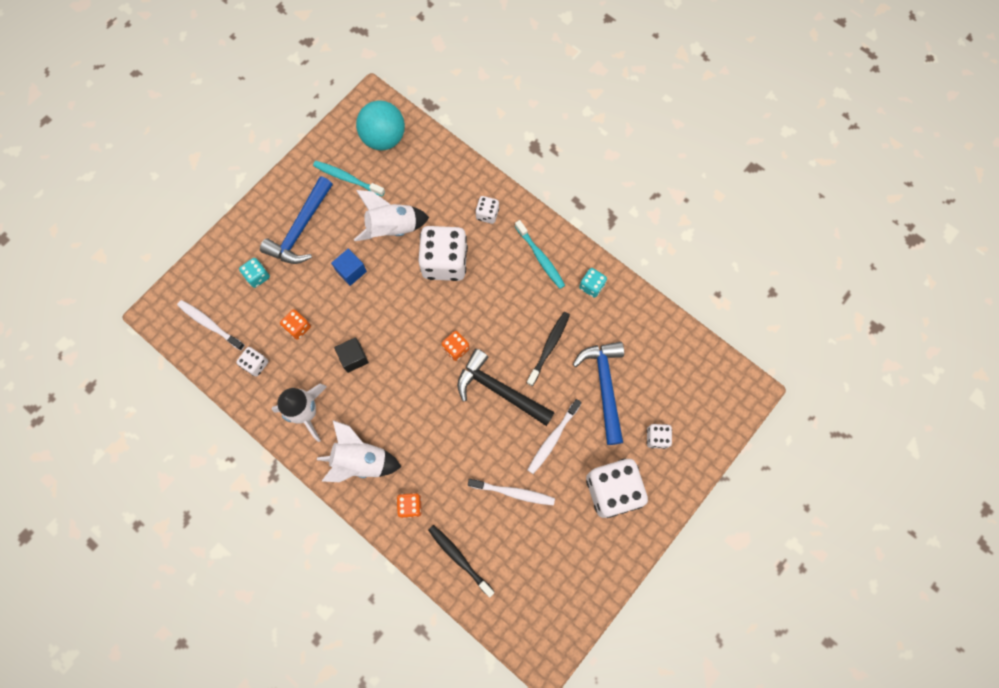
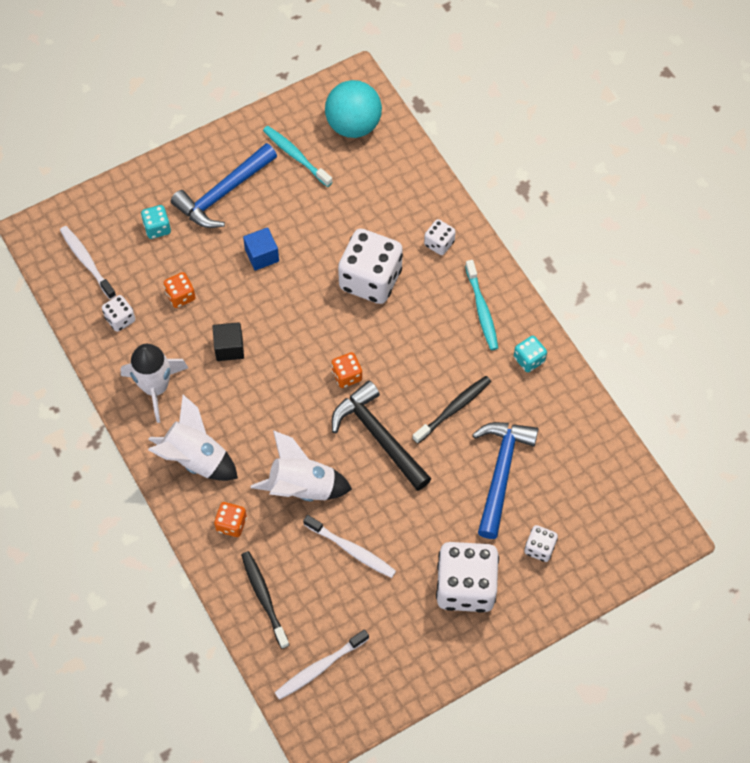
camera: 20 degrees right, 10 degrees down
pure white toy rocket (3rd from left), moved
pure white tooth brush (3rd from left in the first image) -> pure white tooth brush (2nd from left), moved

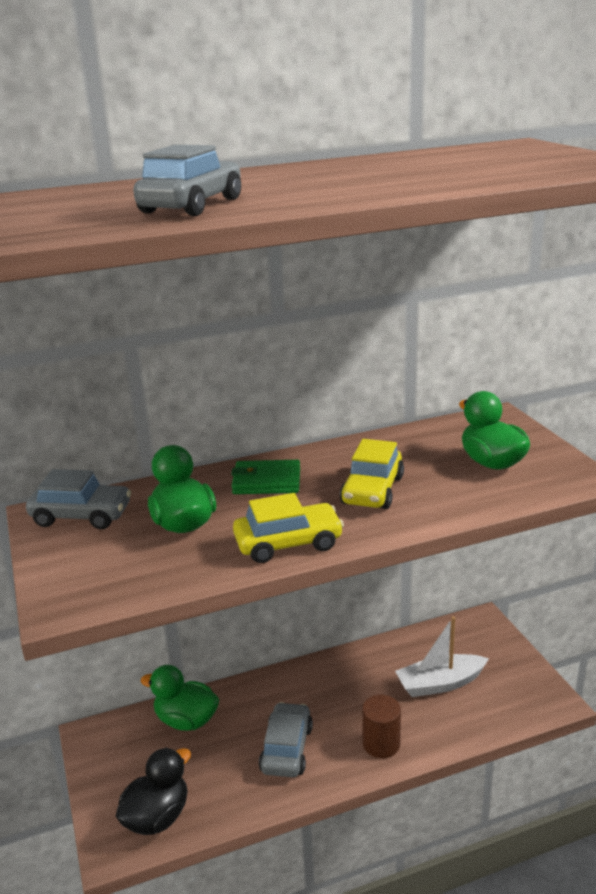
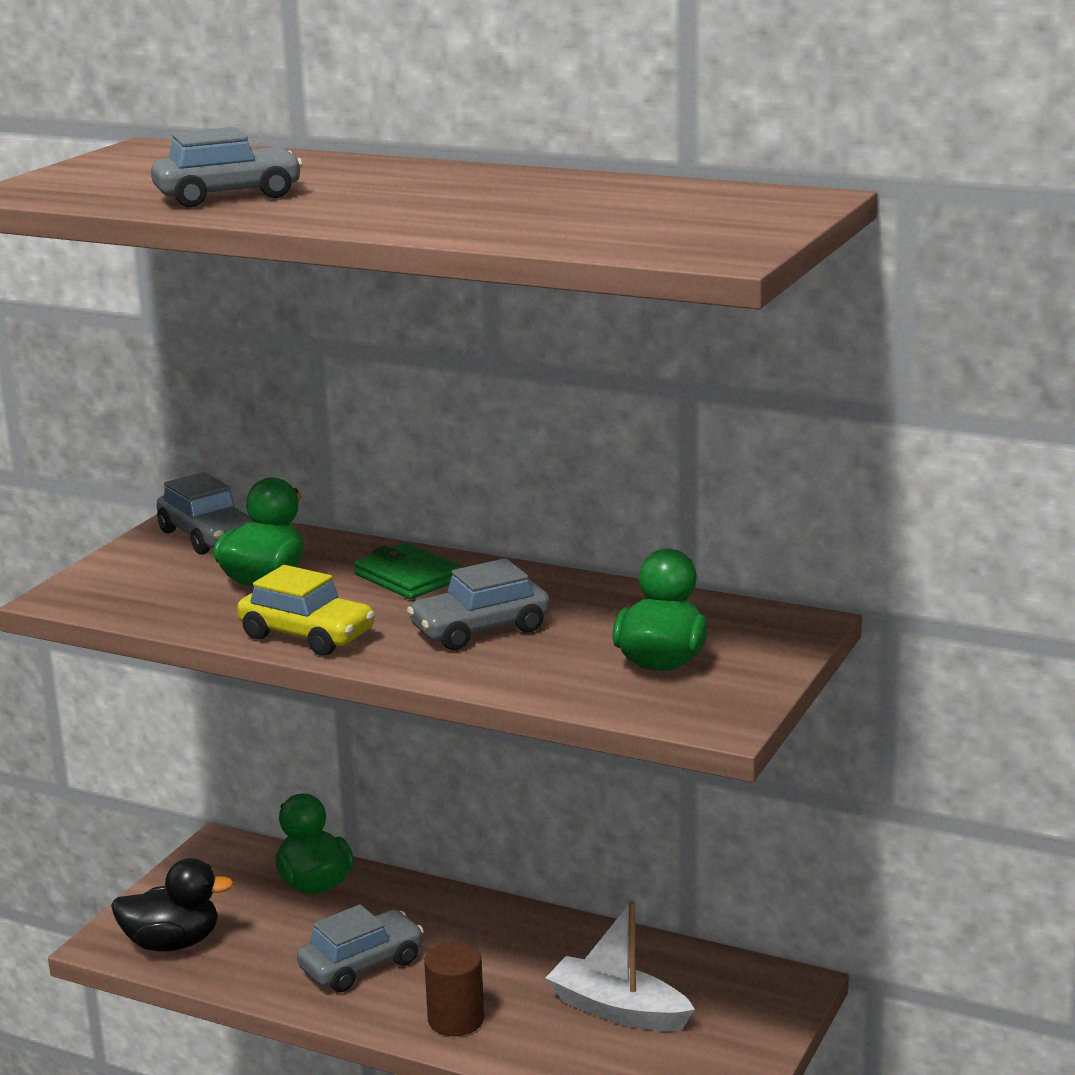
camera: 45 degrees right, 5 degrees down
yellow automobile (2nd from left) -> ash-grey automobile (4th from left)

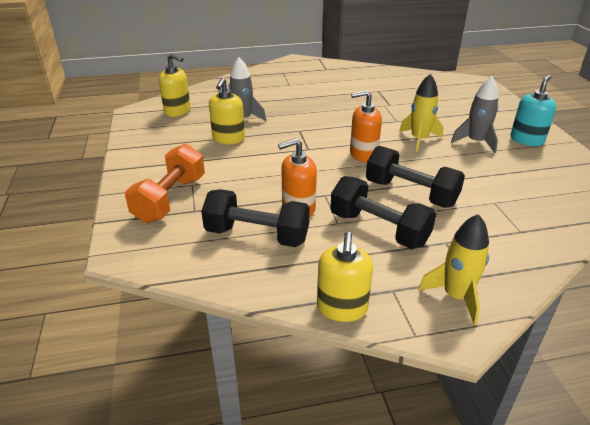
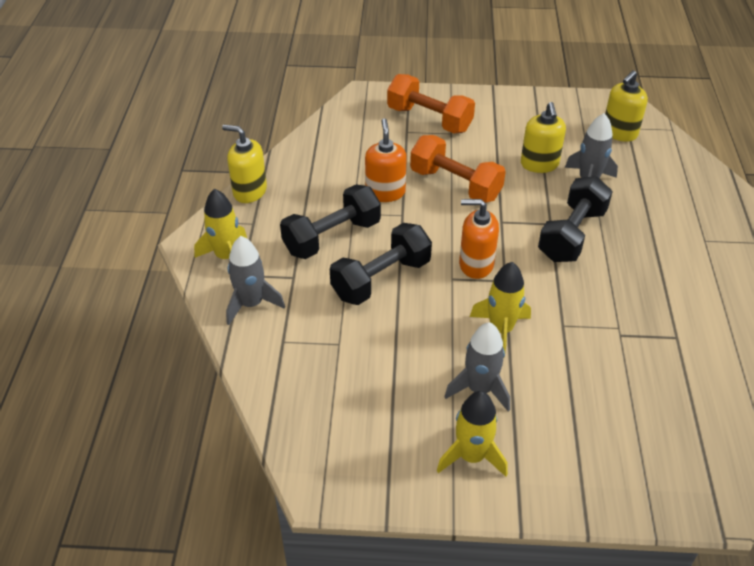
camera: 105 degrees right, 10 degrees up
none -> ash-grey toy rocket (1st from left)
none -> orange-coloured dumbbell (2nd from left)
jet-black dumbbell (1st from left in the first image) -> jet-black dumbbell (3rd from left), moved
aqua soap dispenser -> yellow toy rocket (2nd from left)
yellow soap dispenser (2nd from left), 120 degrees counterclockwise
orange-coloured soap dispenser (2nd from left), 90 degrees counterclockwise

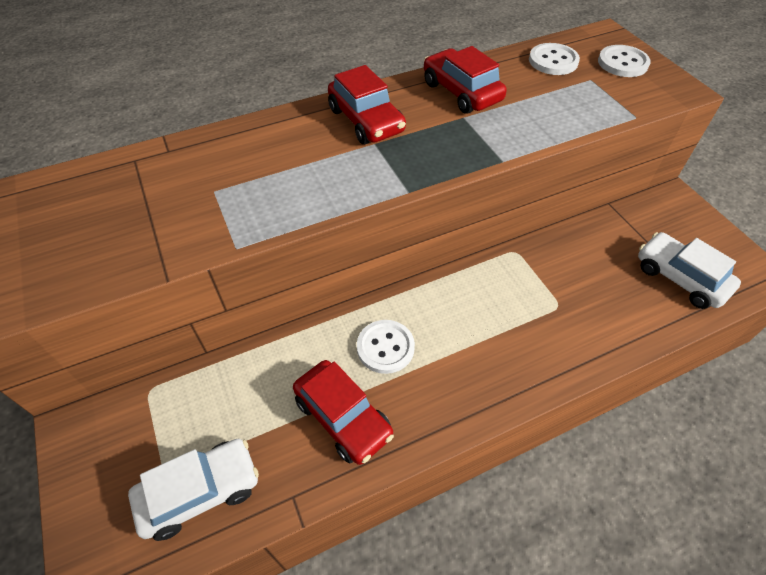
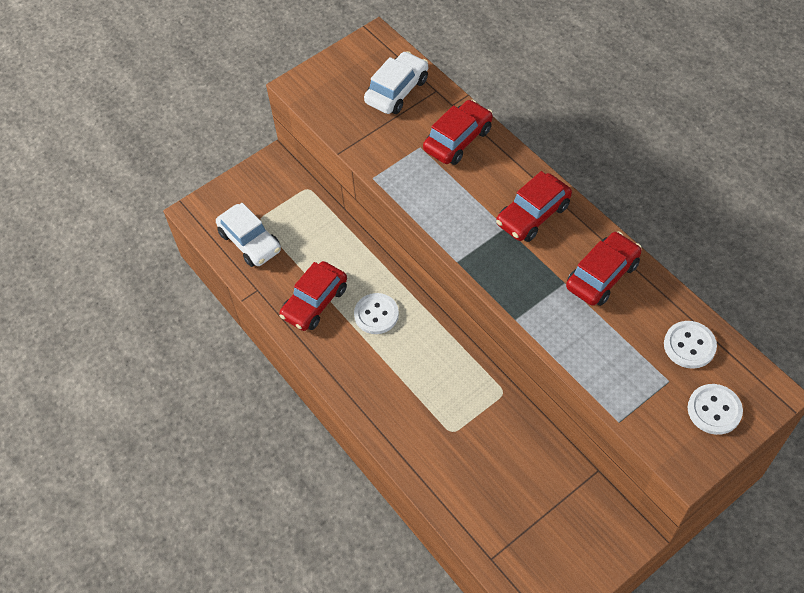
camera: 80 degrees right, 5 degrees up
none -> scarlet automobile (2nd from left)
pure white automobile (2nd from left), moved

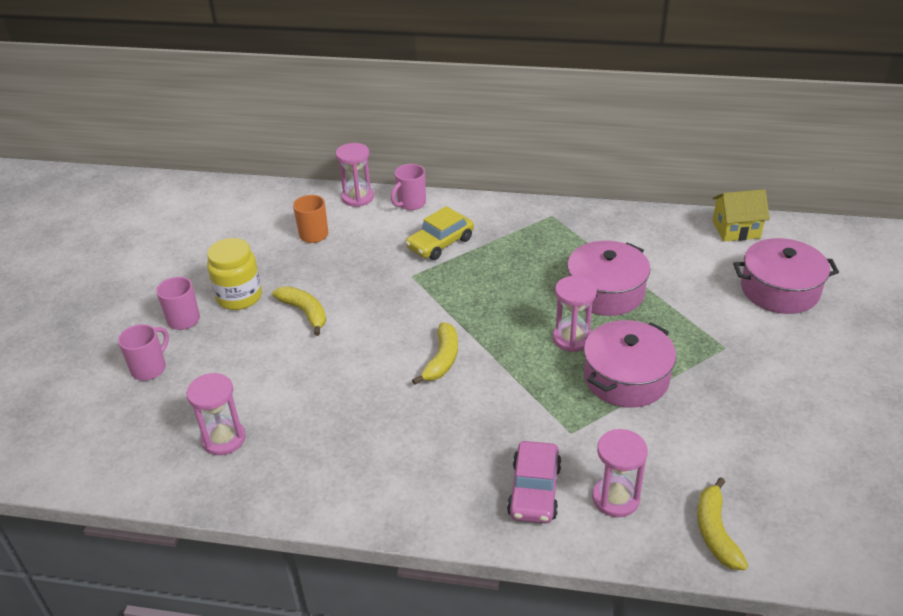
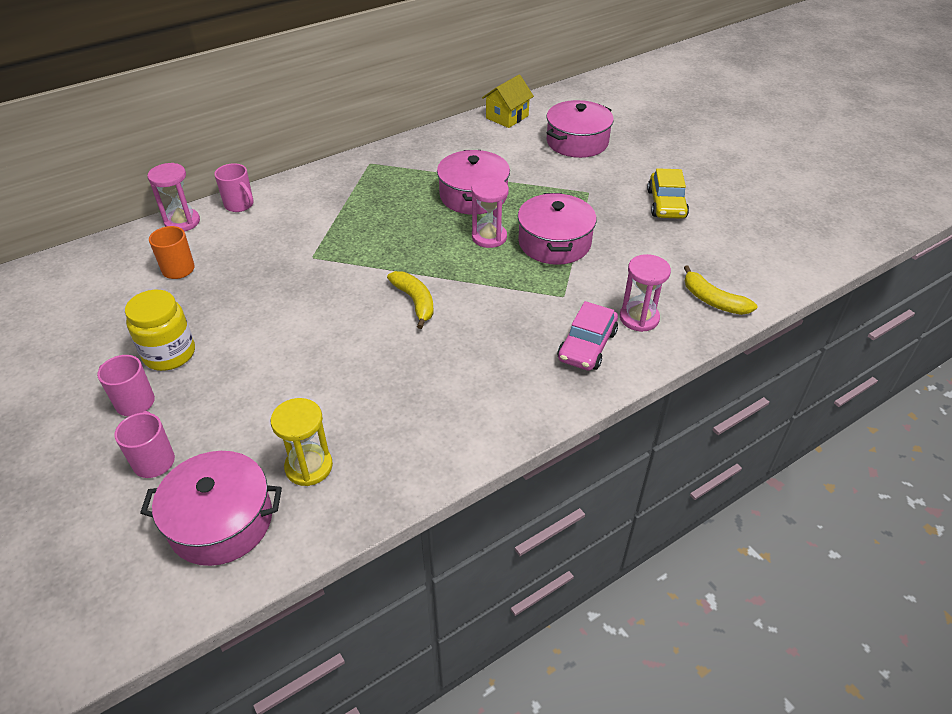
camera: 45 degrees left, 5 degrees up
yellow toy banana (1st from left) -> none
none -> rosy cooking pot (1st from left)
yellow automobile, moved
rosy sandglass (1st from left) -> yellow sandglass
rosy mug (3rd from left), 45 degrees counterclockwise
rosy automobile, 60 degrees clockwise

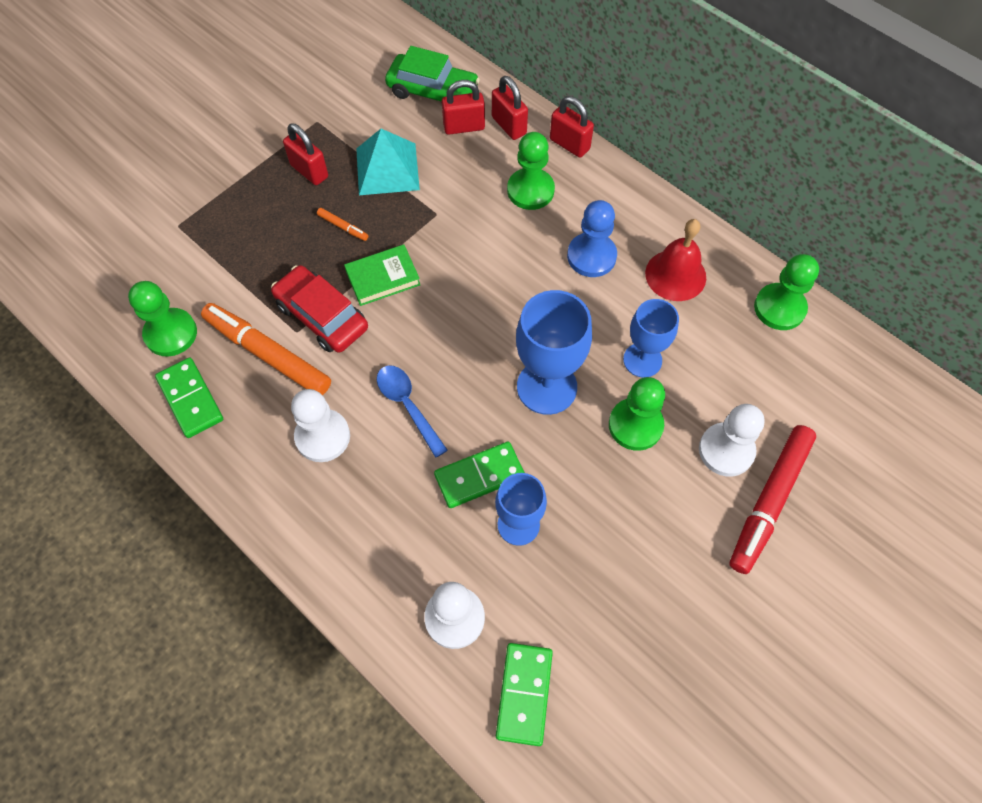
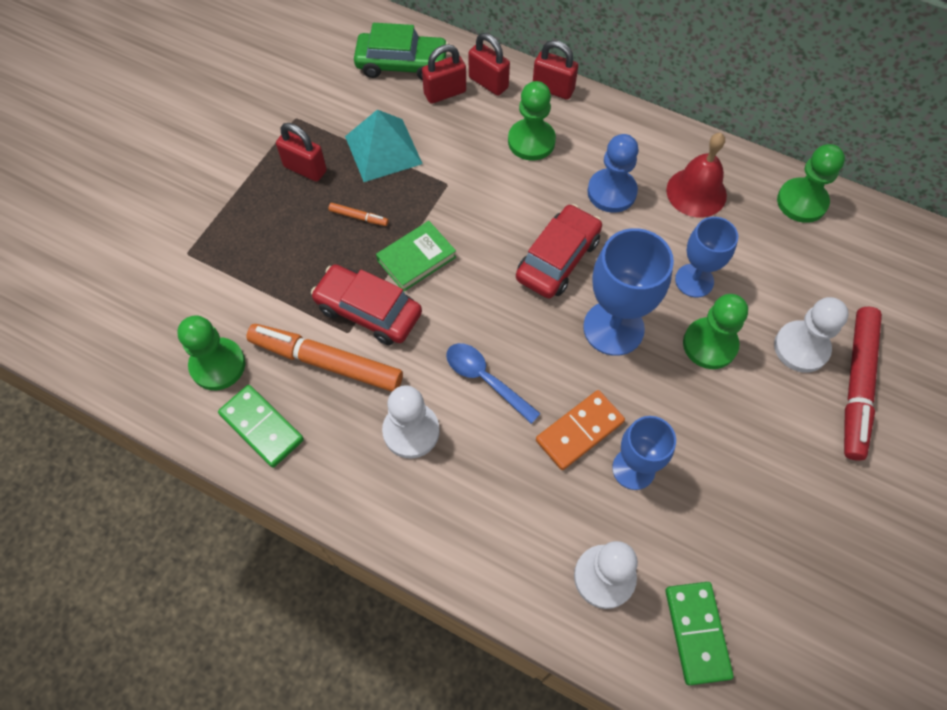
camera: 15 degrees left, 0 degrees up
none -> scarlet automobile (2nd from left)
leaf-green domino (2nd from left) -> orange-coloured domino

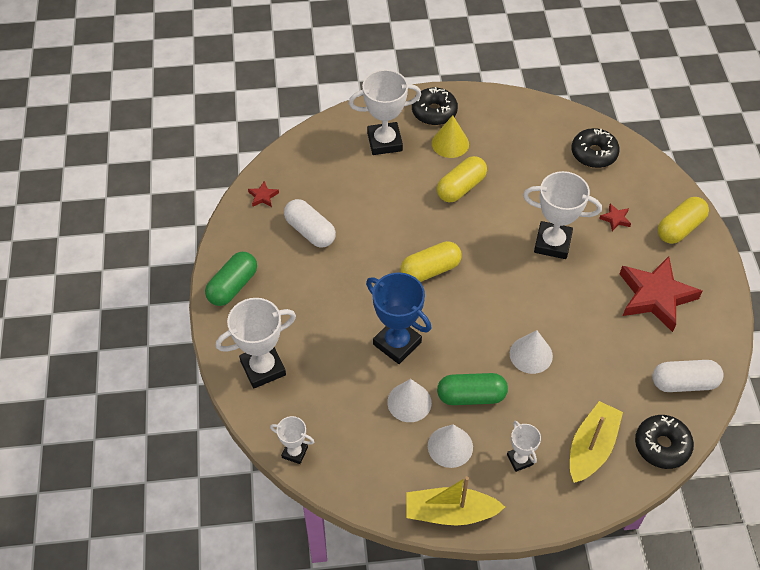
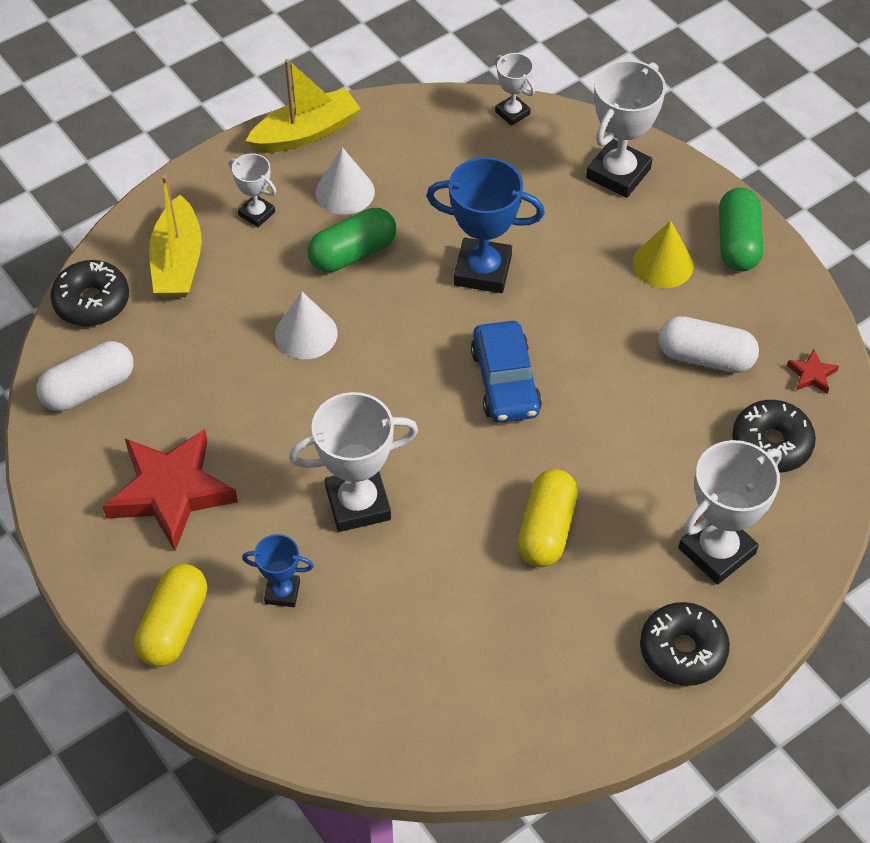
camera: 150 degrees right, 0 degrees up
pure white solid cone (1st from left) -> none
yellow solid cone, moved
jet-black doughnut (2nd from left in the first image) -> jet-black doughnut (3rd from left), moved
yellow pill (1st from left) -> cobalt automobile
scarlet star shape (2nd from left) -> cobalt prize cup (1st from left)
pure white prize cup (2nd from left in the first image) -> pure white prize cup (3rd from left), 60 degrees clockwise

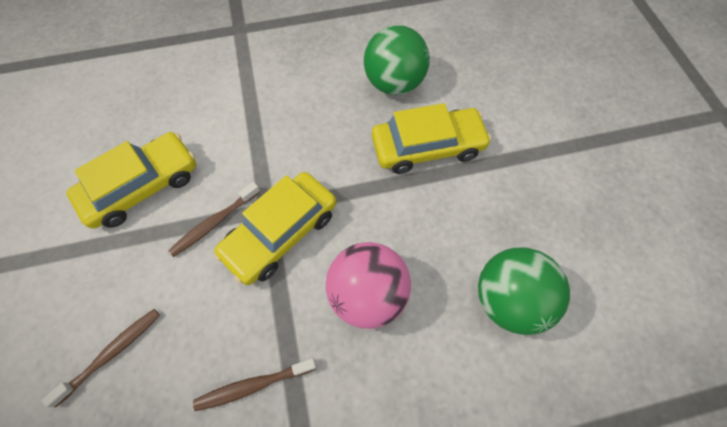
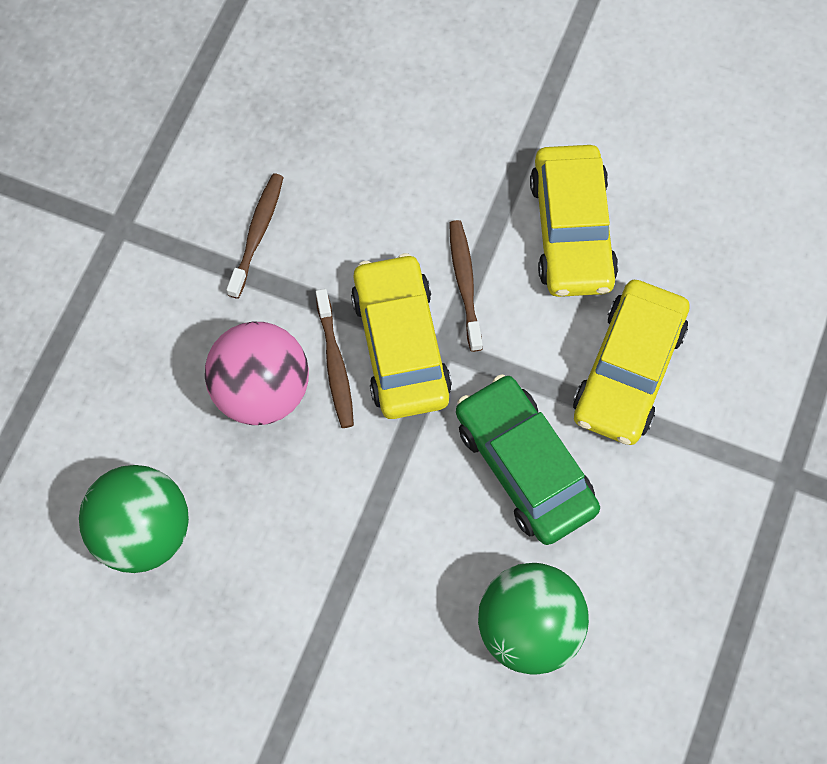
camera: 125 degrees right, 5 degrees up
none -> leaf-green automobile
brown tooth brush (1st from left in the first image) -> brown tooth brush (2nd from left), moved
yellow automobile (3rd from left), moved

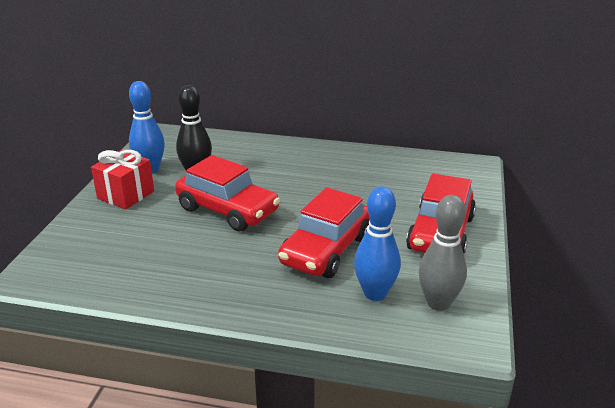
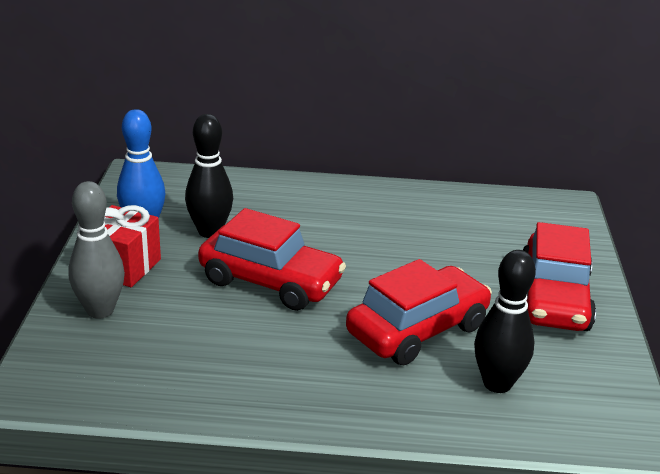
camera: 10 degrees left, 0 degrees up
ash-grey tenpin, moved
cobalt tenpin (2nd from left) -> jet-black tenpin (2nd from left)
scarlet automobile (2nd from left), 150 degrees counterclockwise

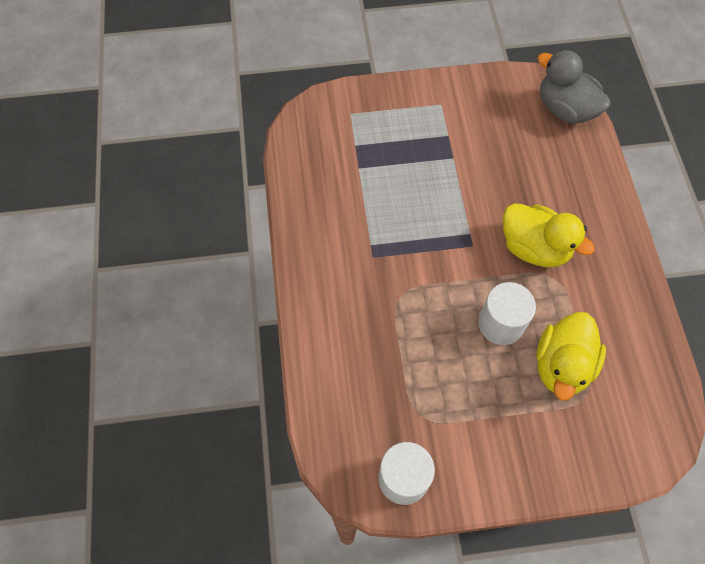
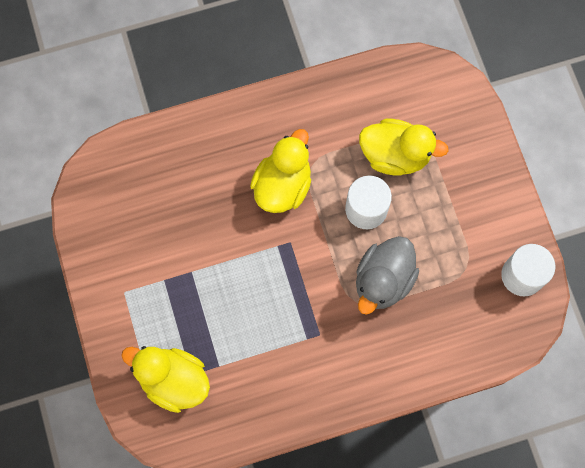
camera: 100 degrees left, 10 degrees up
none -> yellow rubber duck (1st from left)
ash-grey rubber duck, moved

